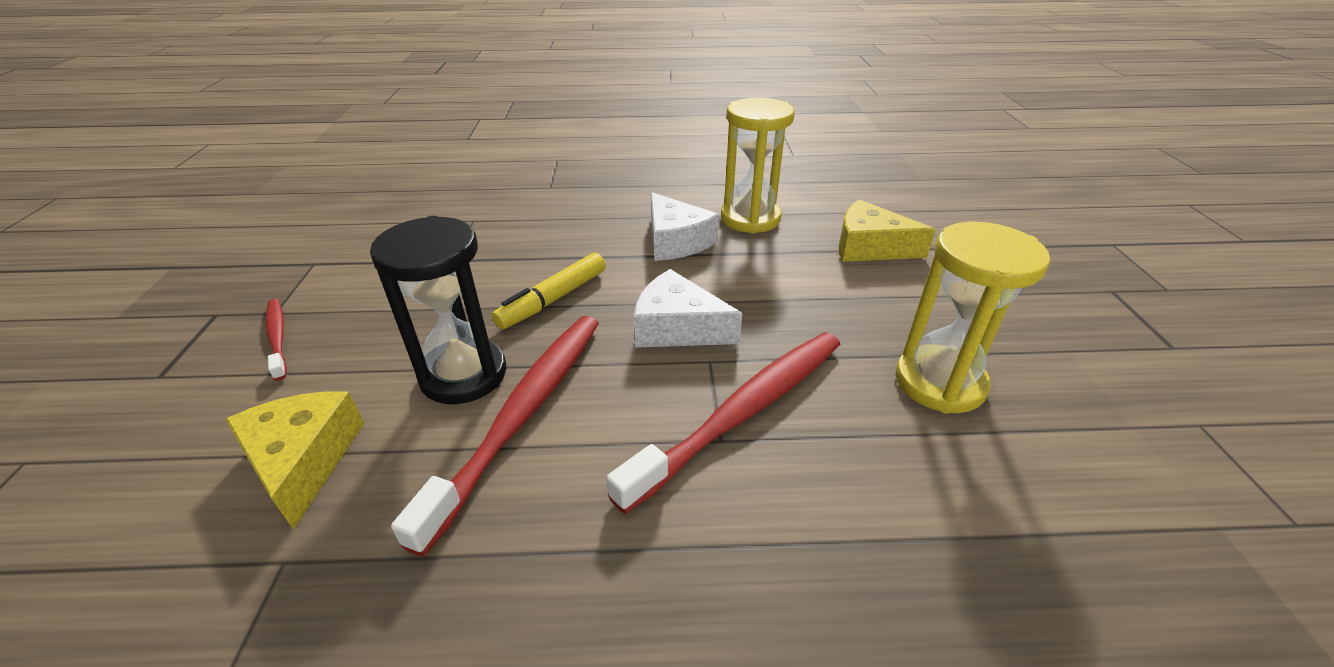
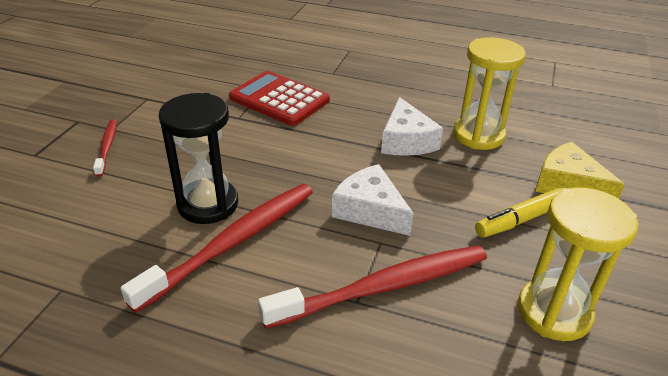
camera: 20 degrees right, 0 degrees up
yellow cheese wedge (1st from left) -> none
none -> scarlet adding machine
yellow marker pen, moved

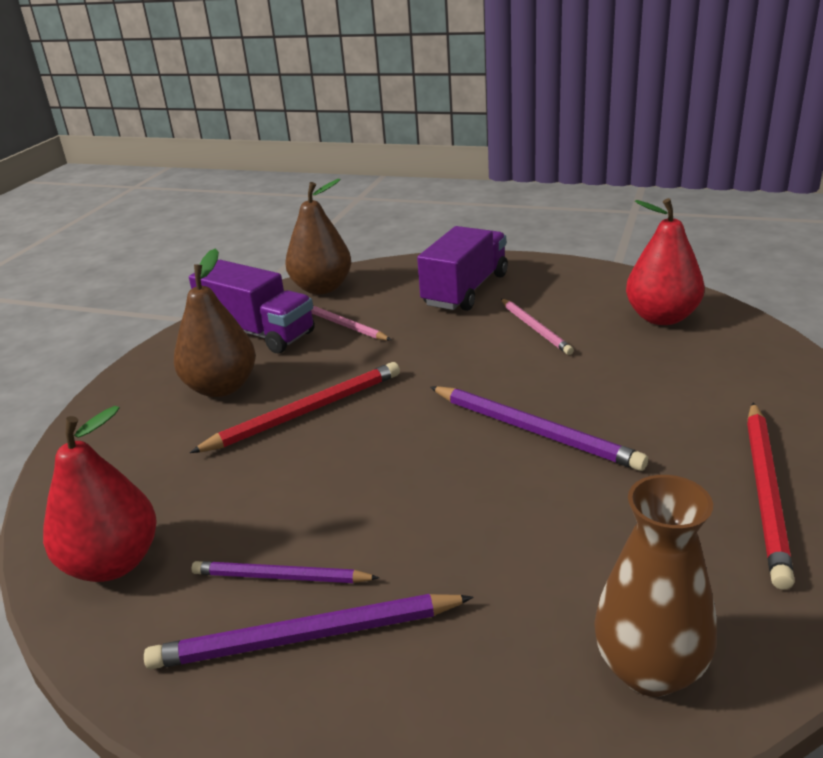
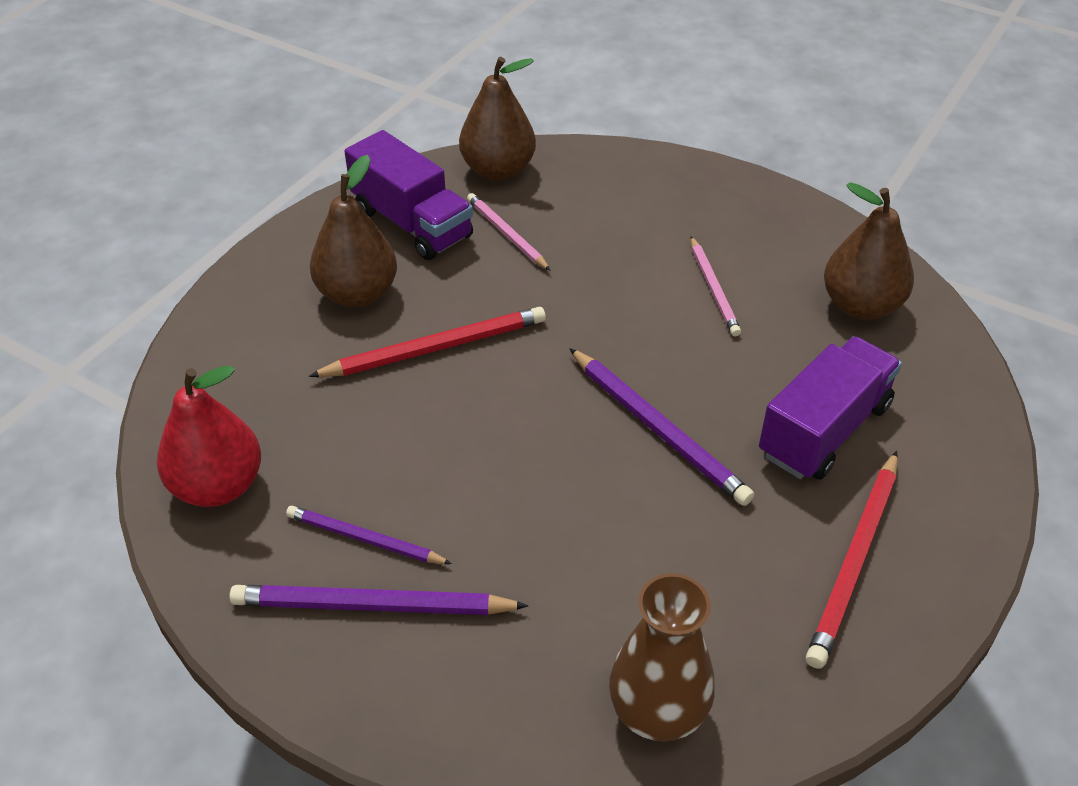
camera: 10 degrees right, 15 degrees up
purple toy truck (2nd from left), moved
scarlet pear (2nd from left) -> brown pear (3rd from left)

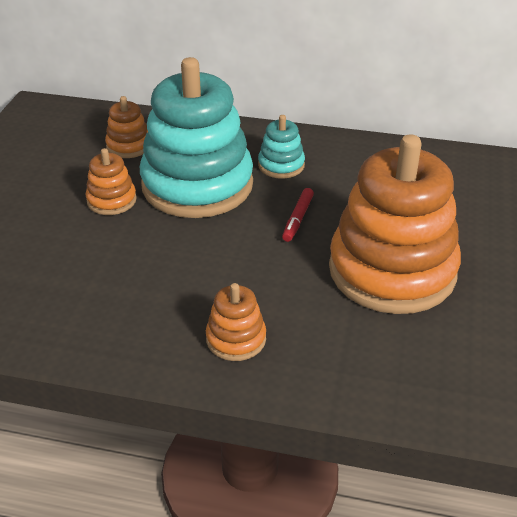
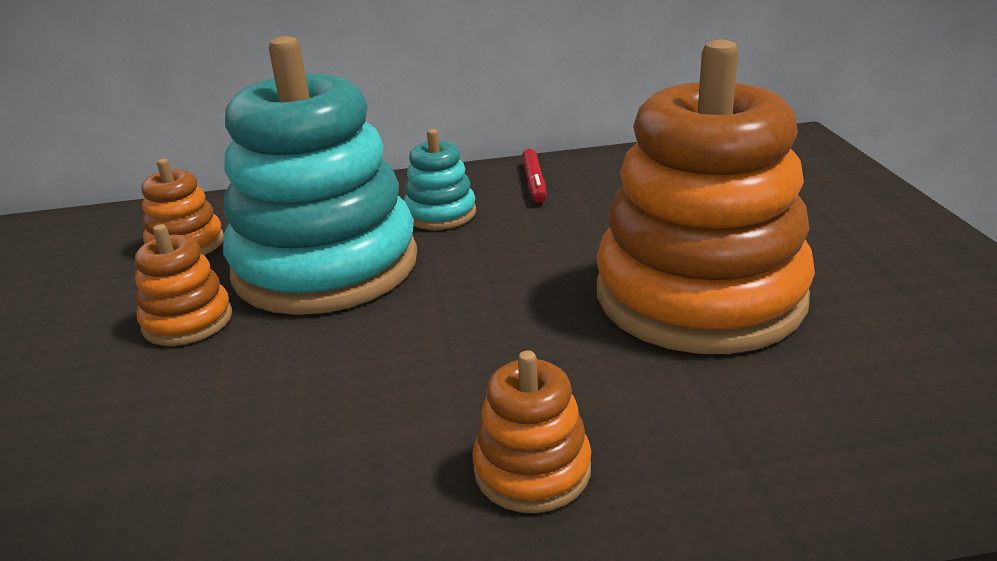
camera: 20 degrees left, 10 degrees down
scarlet marker pen, moved

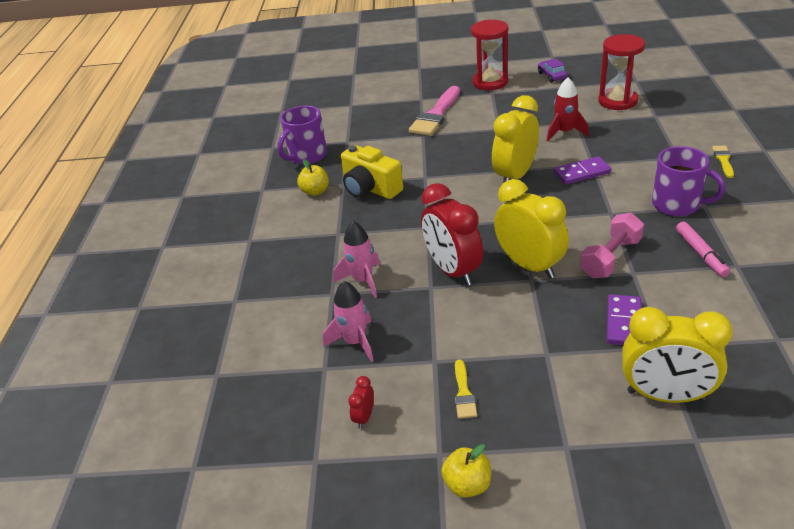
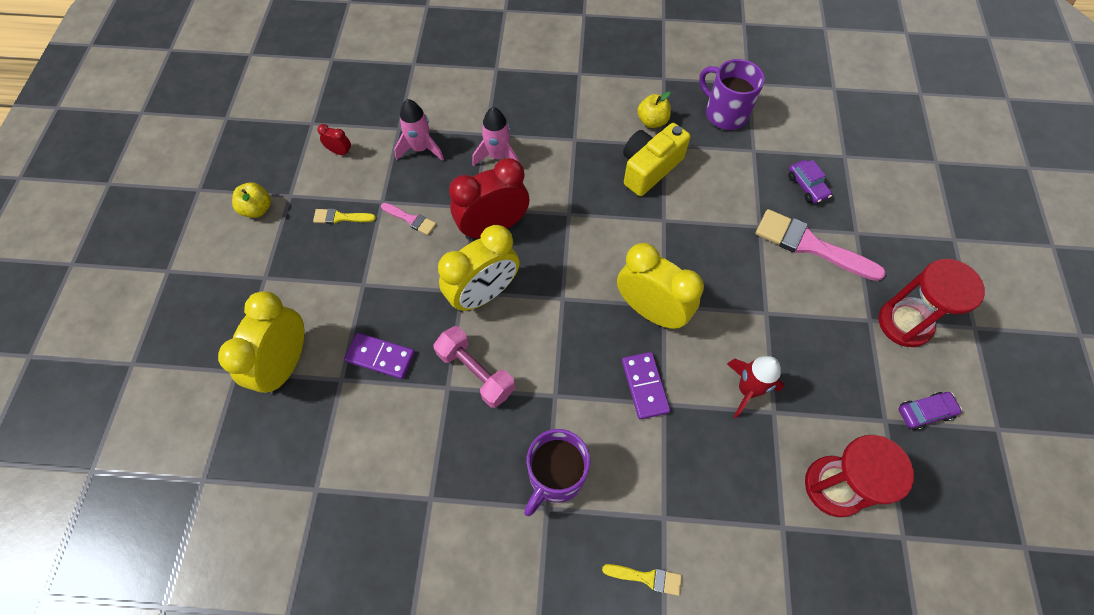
camera: 90 degrees right, 25 degrees up
rosy marker pen -> none
none -> rosy brush (1st from left)
none -> purple automobile (1st from left)

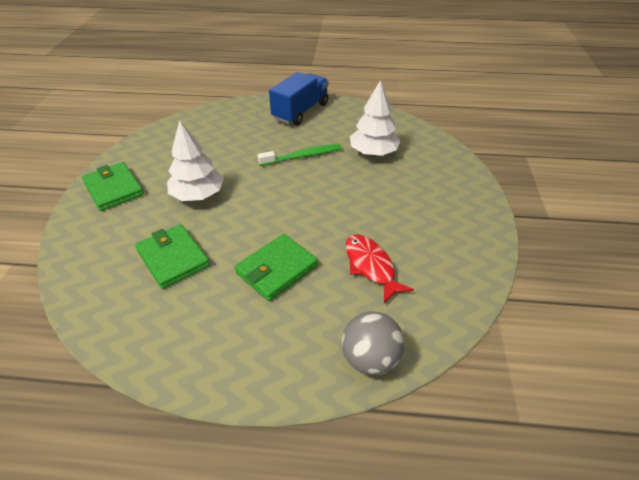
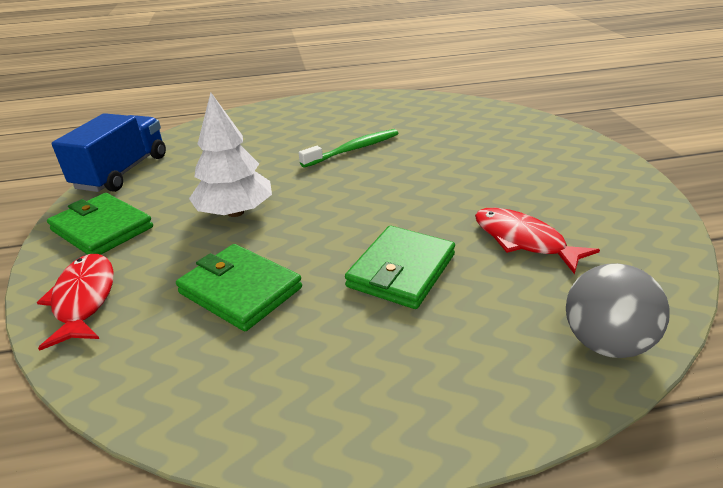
camera: 15 degrees left, 10 degrees down
pure white toy tree (2nd from left) -> none
none -> scarlet fish (1st from left)
cobalt toy truck, moved

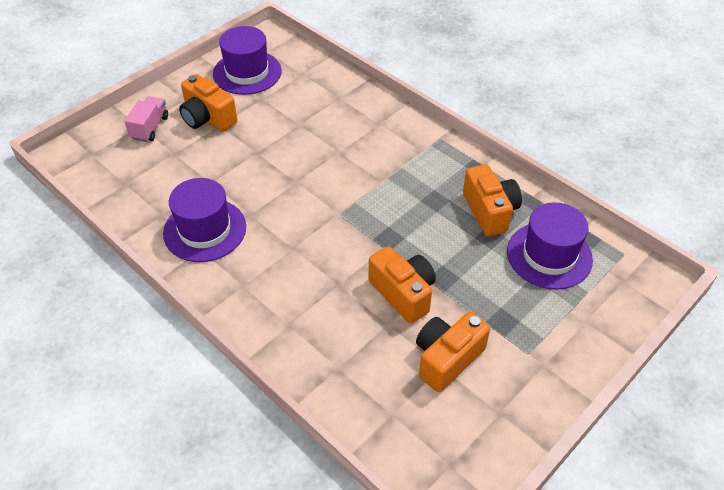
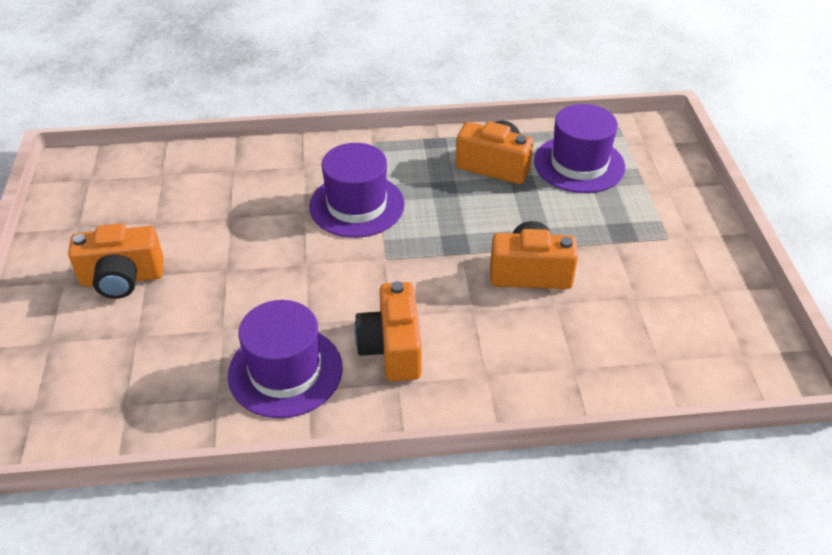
camera: 50 degrees left, 5 degrees down
rosy toy truck -> none
purple top hat (2nd from left), moved
orange-coloured photo camera (3rd from left in the first image) -> orange-coloured photo camera (2nd from left), moved

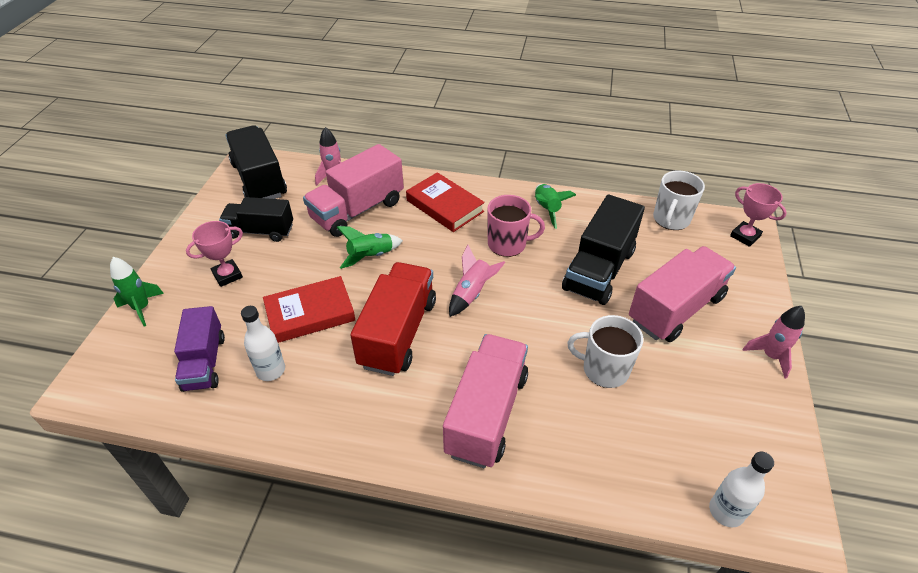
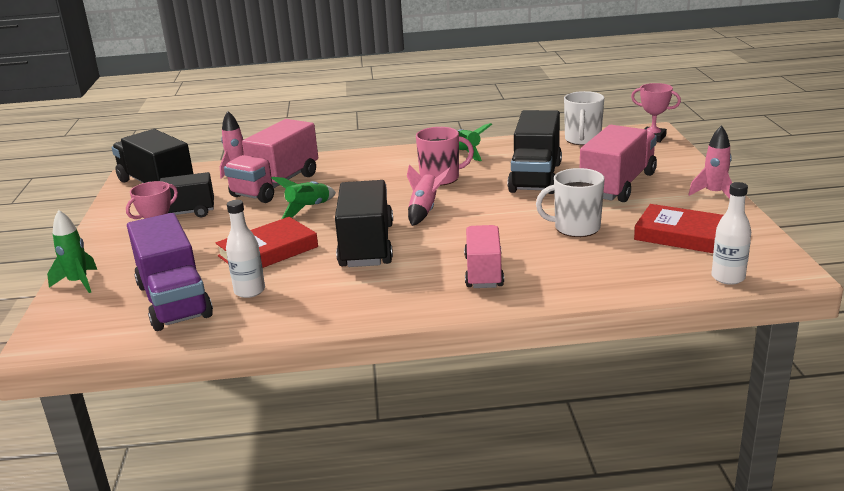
camera: 15 degrees left, 20 degrees down
scarlet book (2nd from left), moved
scarlet toy truck -> jet-black toy truck (3rd from left)
purple toy truck, x1.51
rosy toy truck (2nd from left), x0.66

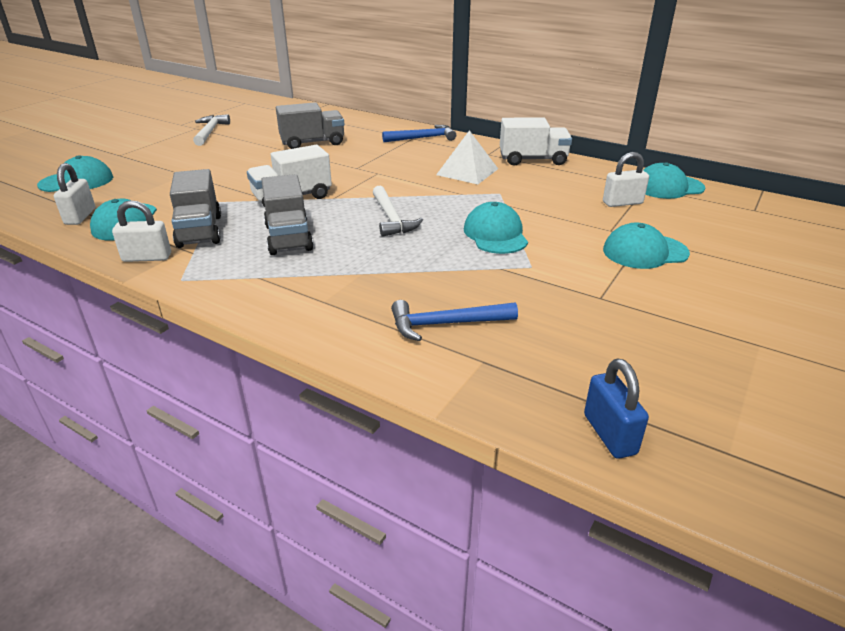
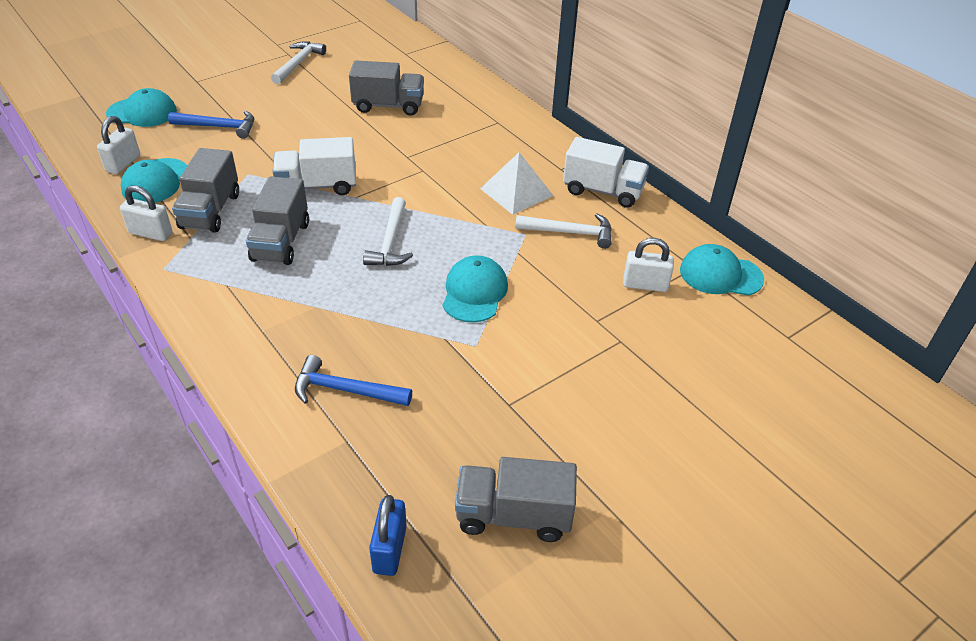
camera: 20 degrees right, 10 degrees up
aqua baseball cap (4th from left) -> none
none -> ash-grey toy truck (4th from left)
none -> pure white carpenter's hammer (3rd from left)
cobalt carpenter's hammer (1st from left), moved

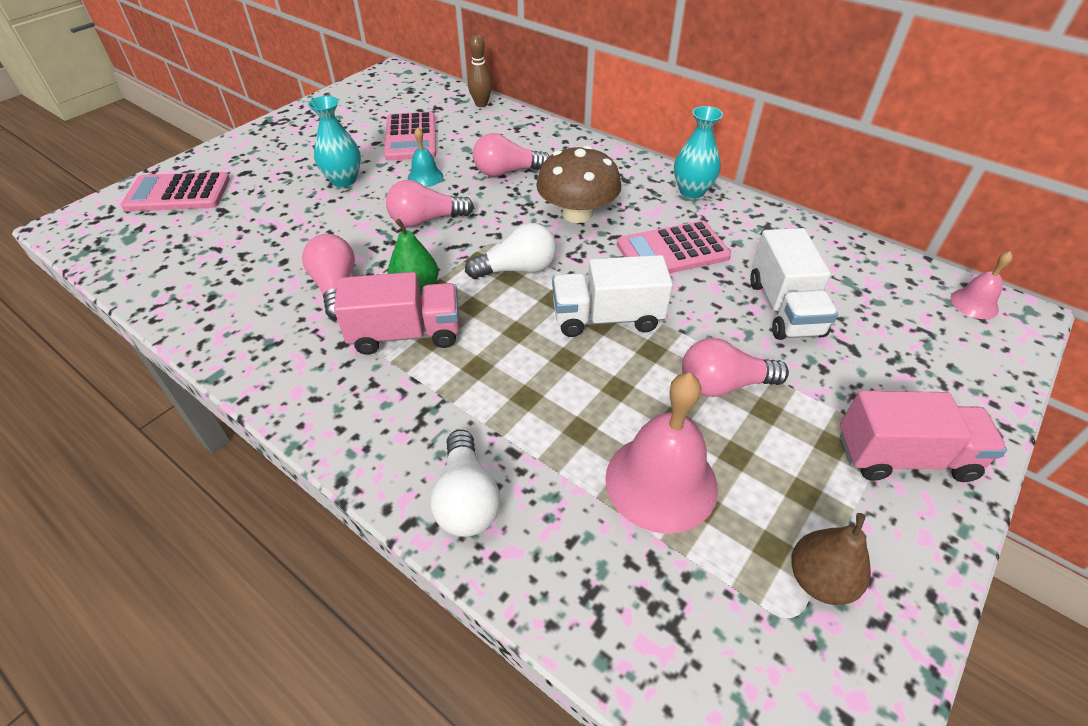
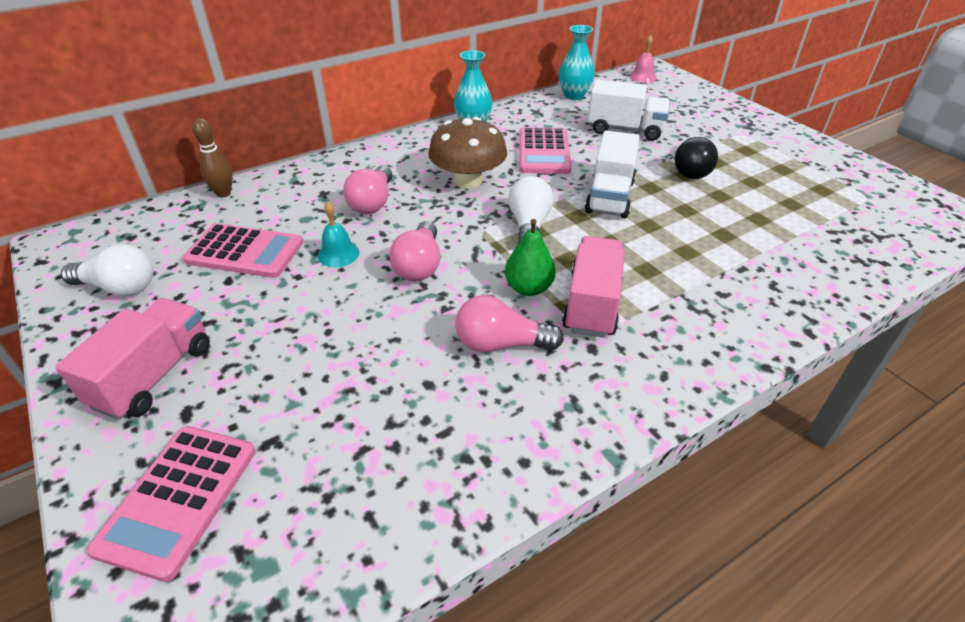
camera: 70 degrees left, 5 degrees down
rosy hand bell (1st from left) -> none
brown pear -> none
aqua flower vase (1st from left in the first image) -> aqua flower vase (2nd from left), moved
pure white light bulb (1st from left), moved
rosy toy truck (2nd from left in the first image) -> rosy toy truck (1st from left), moved
rosy light bulb (4th from left) -> jet-black light bulb

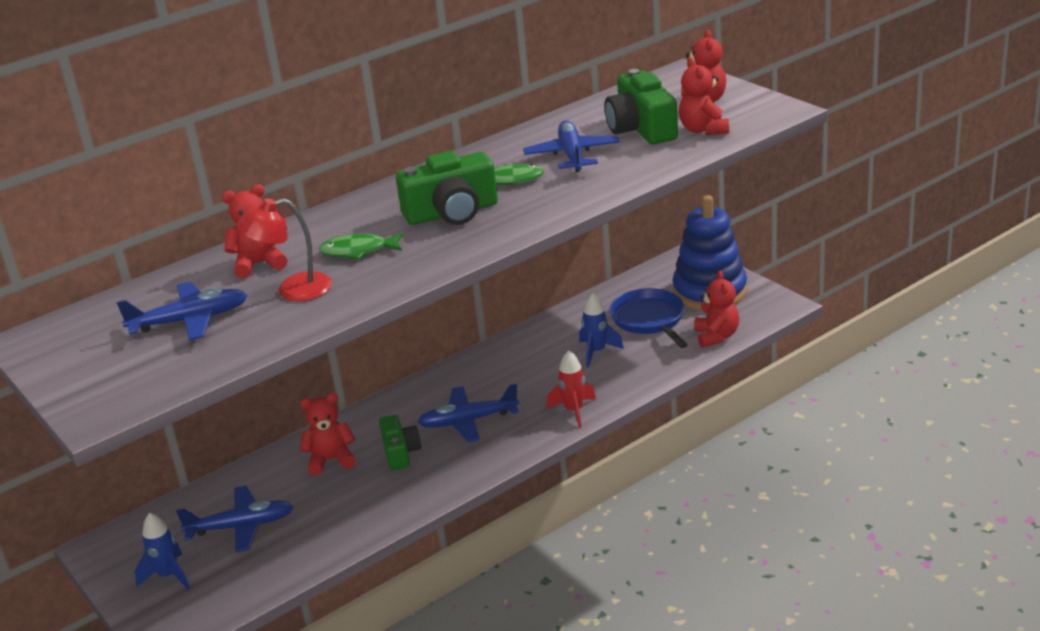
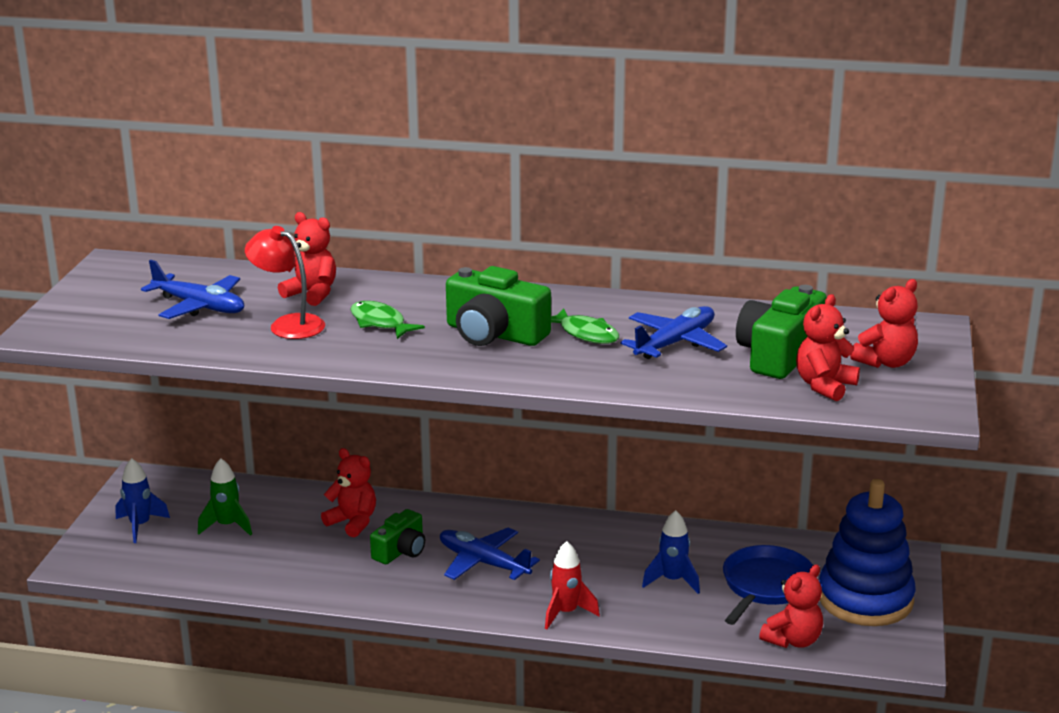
camera: 45 degrees right, 5 degrees down
cobalt plane (2nd from left) -> leaf-green toy rocket

